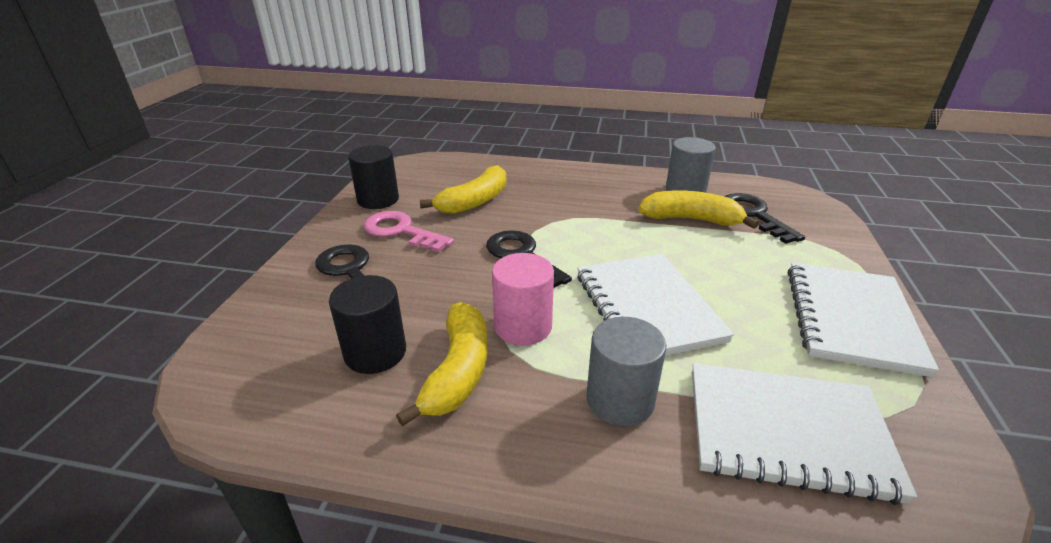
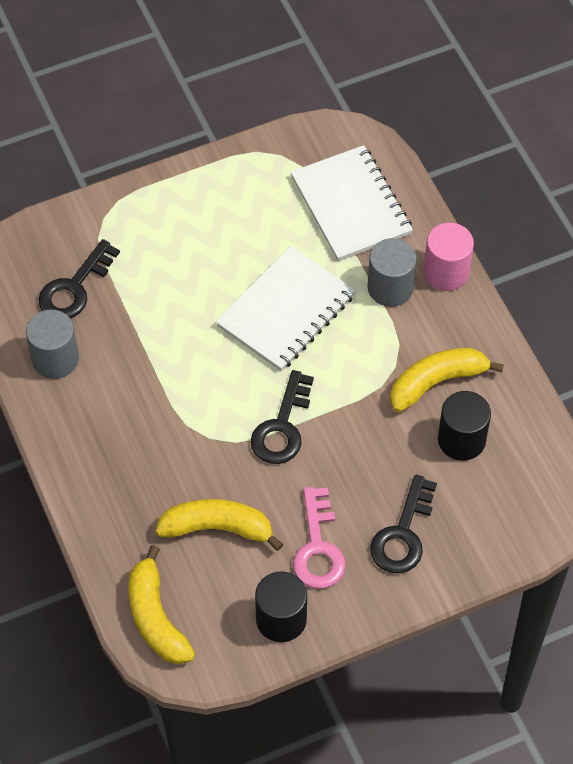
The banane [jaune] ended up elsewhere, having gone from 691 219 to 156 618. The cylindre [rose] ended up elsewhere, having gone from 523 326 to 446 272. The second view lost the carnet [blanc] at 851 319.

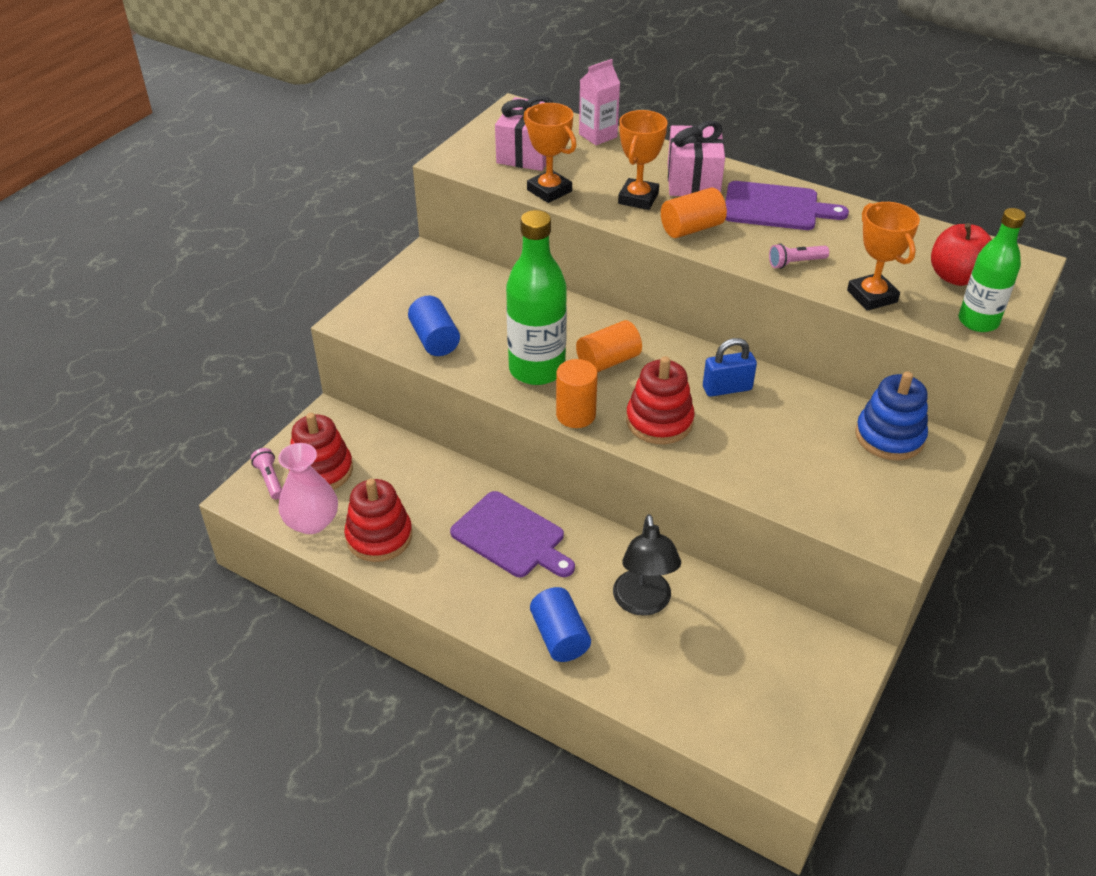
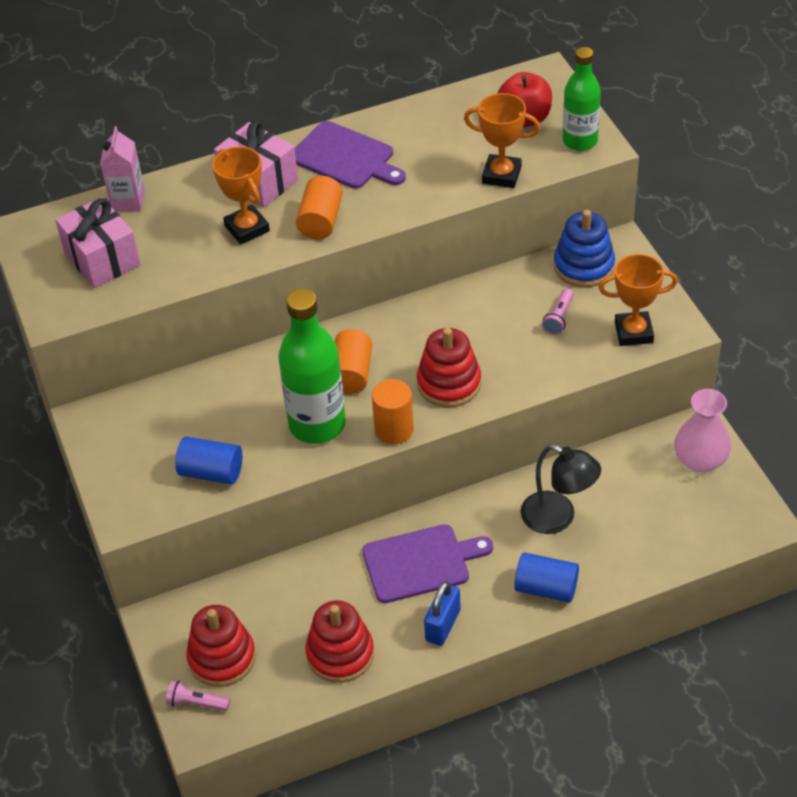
The planche à découper [violet] at 775 207 ended up facing another way, 75 degrees clockwise from before. The cadenas [bleu] ended up elsewhere, having gone from 727 388 to 442 625. The lampe de poche [rose] ended up elsewhere, having gone from 795 263 to 559 318. The trophée [orange] ended up elsewhere, having gone from 549 191 to 633 332. The vase [rose] ended up elsewhere, having gone from 312 522 to 700 460.

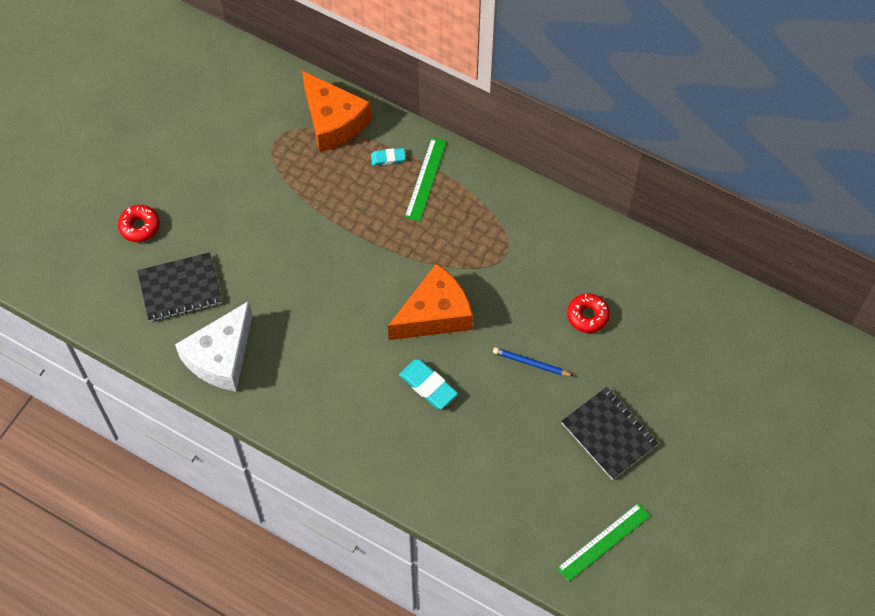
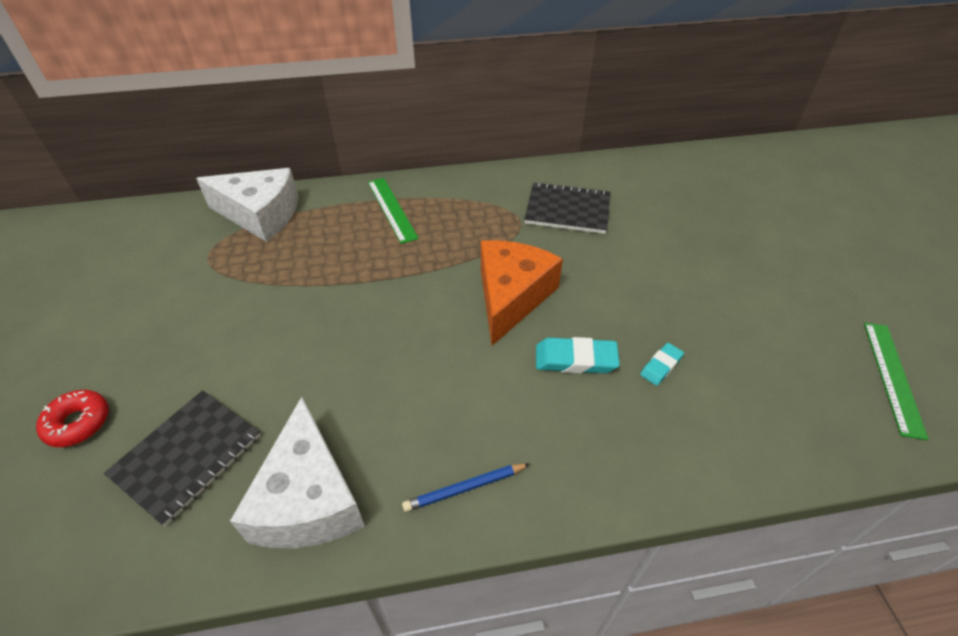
What was the fromage [orange] at 333 121 turned into the fromage [blanc] at 260 215. The crayon [bleu] ended up elsewhere, having gone from 531 363 to 464 488. The carnet [noir] ended up elsewhere, having gone from 609 434 to 567 210. The gomme [turquoise] ended up elsewhere, having gone from 388 158 to 661 366. The second view lost the beignet [rouge] at 587 316.

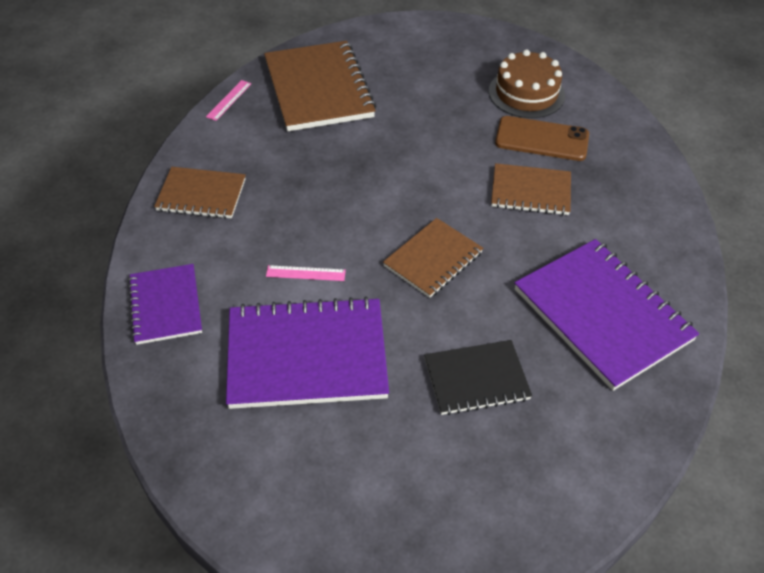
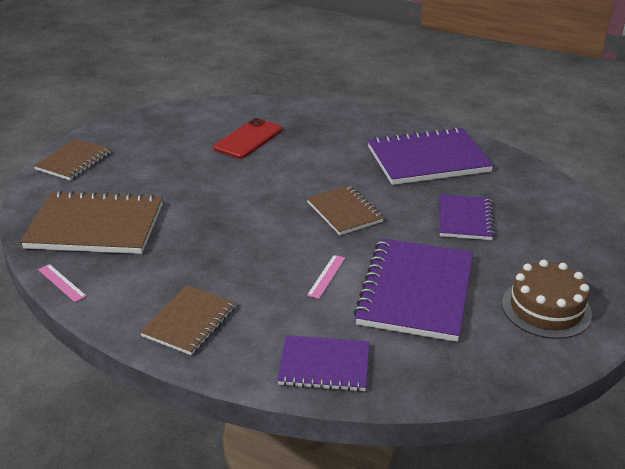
The carnet [marron] ended up elsewhere, having gone from 530 191 to 73 161. What was the téléphone [marron] at 542 139 turned into the téléphone [rouge] at 248 139. What was the carnet [noir] at 476 379 turned into the carnet [violet] at 465 219. The gâteau [marron] ended up elsewhere, having gone from 526 93 to 546 308.

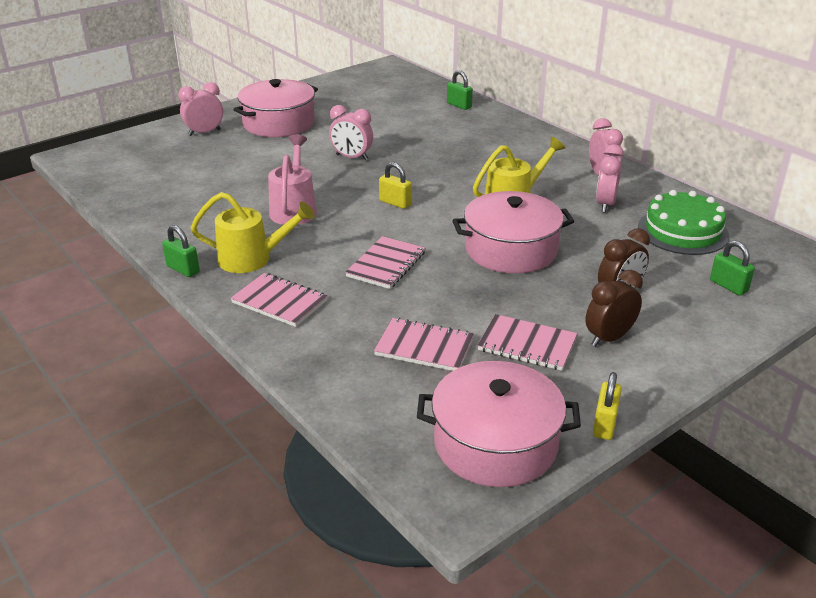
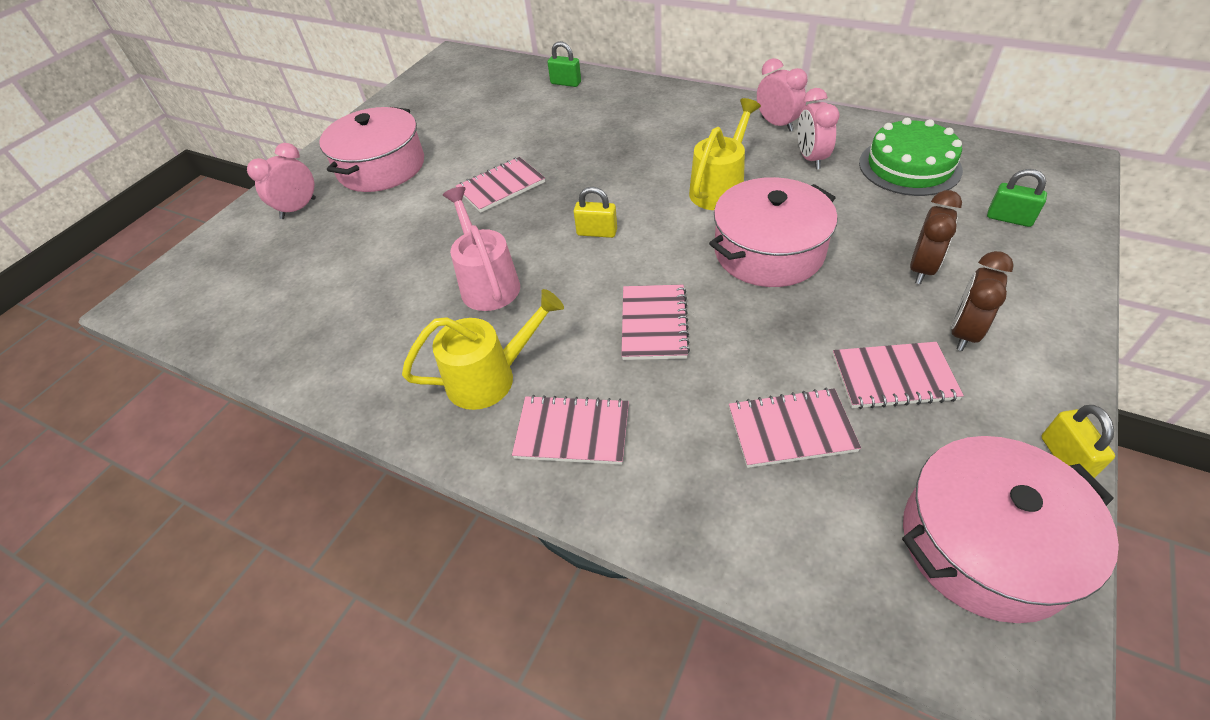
Where the réveil [rose] stood at 352 157, the carnet [rose] came to stand at 501 186. The second view lost the cadenas [vert] at 183 269.

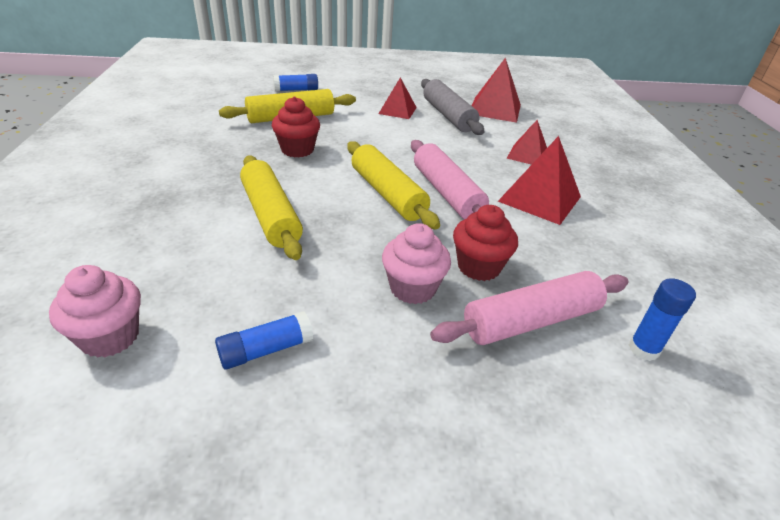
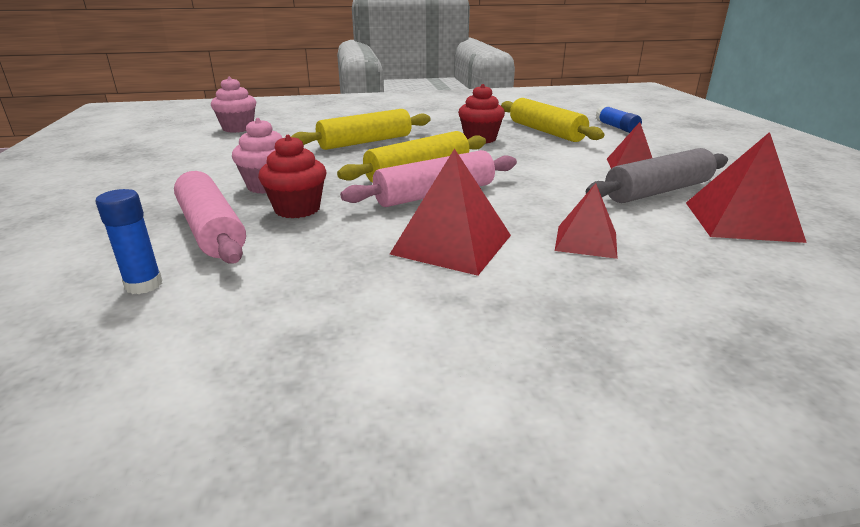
The second view lost the bâton de colle [bleu] at 266 350.

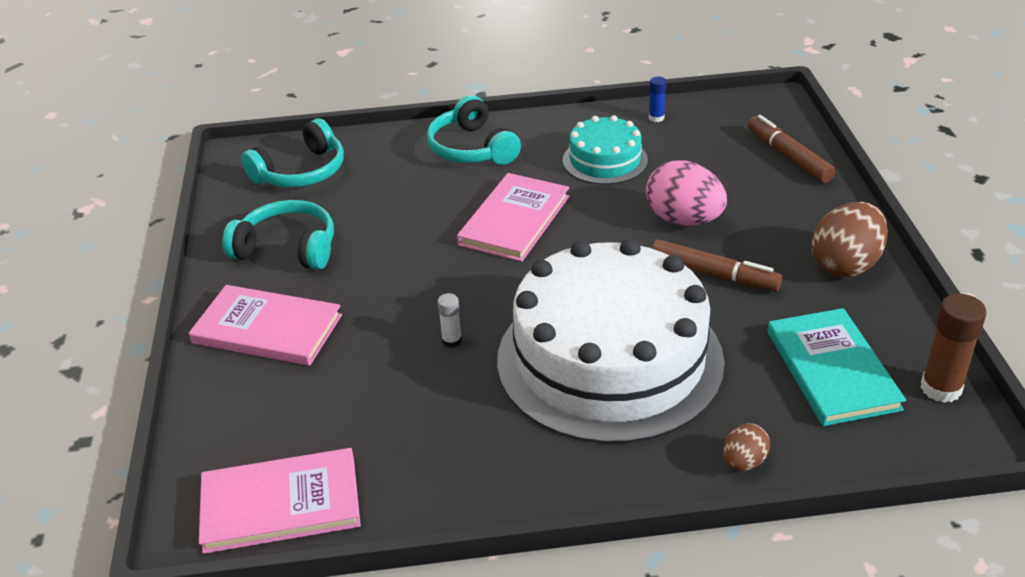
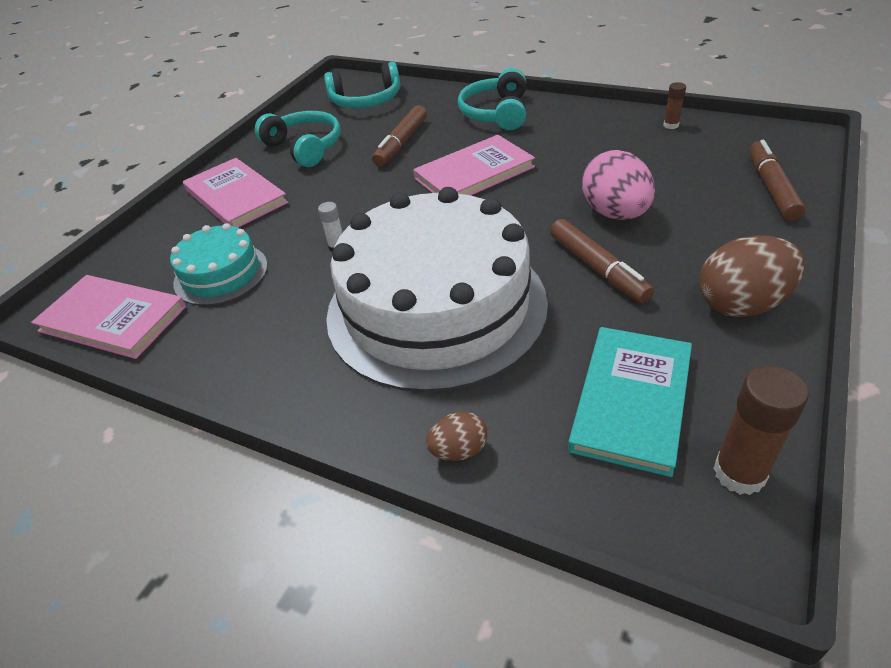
The gâteau [turquoise] ended up elsewhere, having gone from 605 160 to 221 274. The second view gained the feutre [marron] at 401 143. What was the bâton de colle [bleu] at 656 118 turned into the bâton de colle [marron] at 671 125.

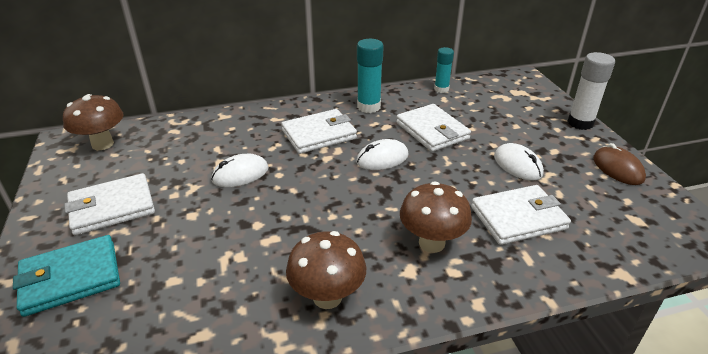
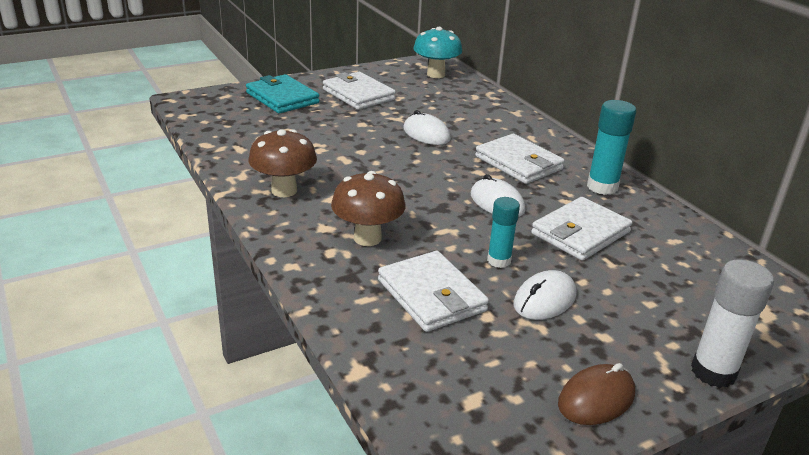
What was the champignon [marron] at 102 144 turned into the champignon [turquoise] at 436 74. The bâton de colle [turquoise] ended up elsewhere, having gone from 441 89 to 499 261.

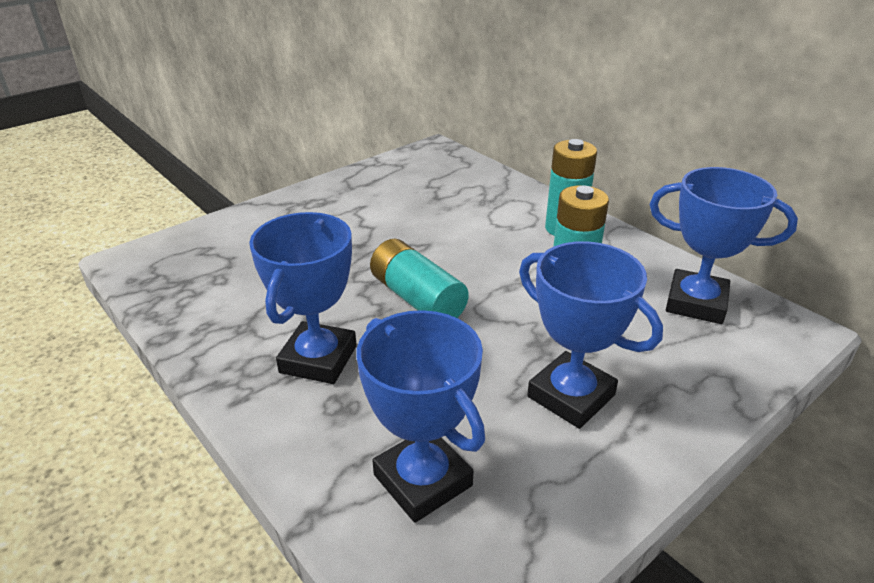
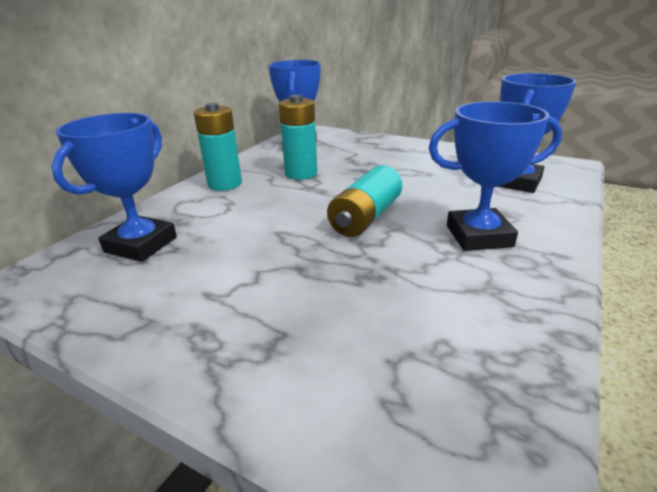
The trophée [bleu] ended up elsewhere, having gone from 571 396 to 141 245.

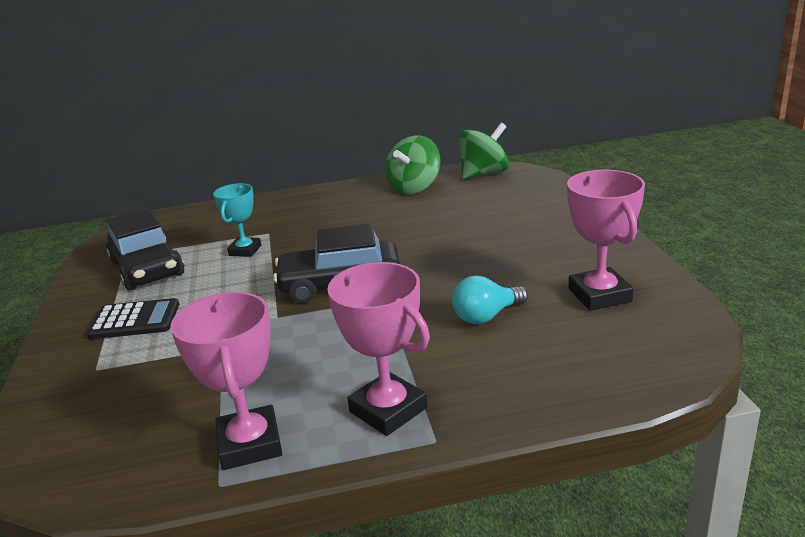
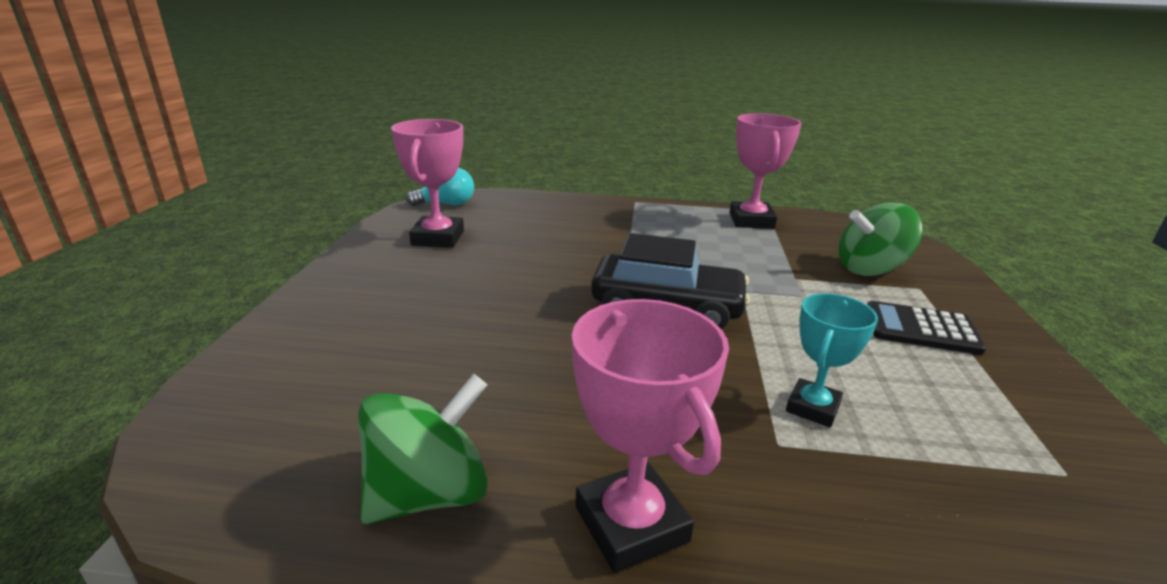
The ampoule [turquoise] ended up elsewhere, having gone from 486 316 to 447 204. The trophée [rose] ended up elsewhere, having gone from 388 410 to 631 524. The toupie [vert] ended up elsewhere, having gone from 484 174 to 870 269. The second view lost the voiture [noir] at 147 268.

